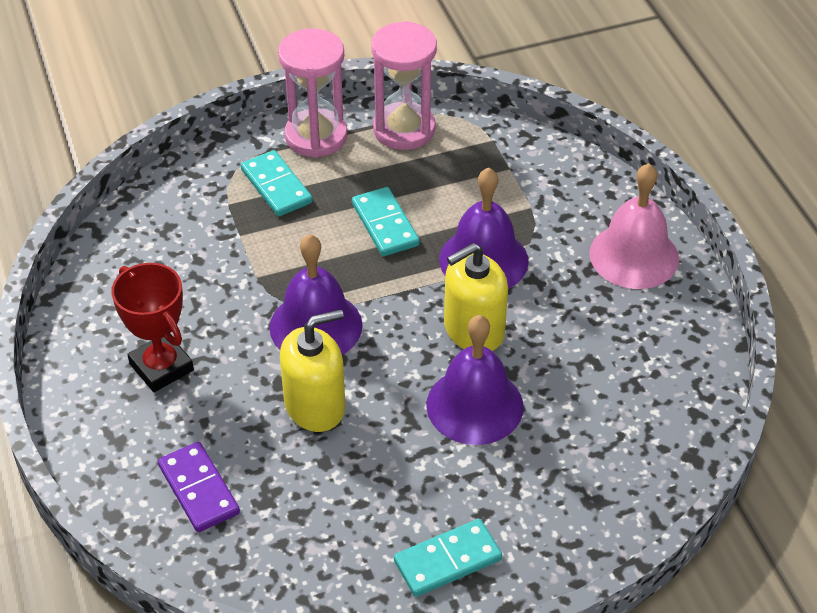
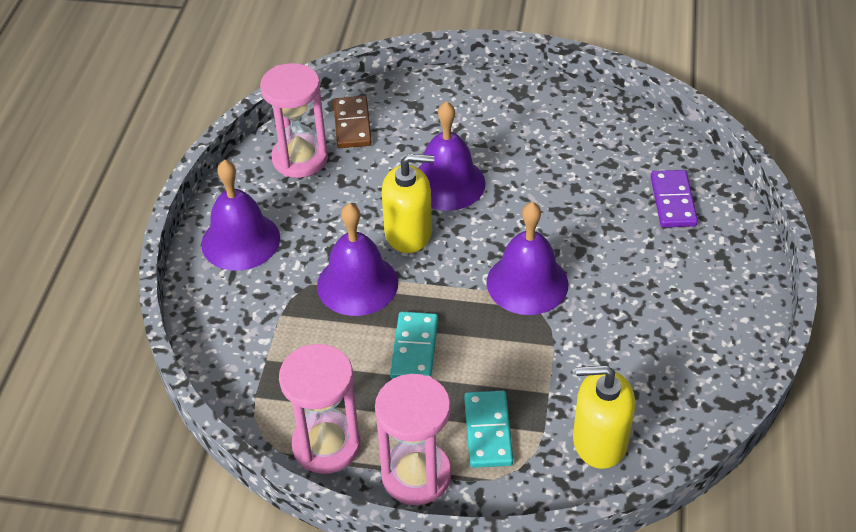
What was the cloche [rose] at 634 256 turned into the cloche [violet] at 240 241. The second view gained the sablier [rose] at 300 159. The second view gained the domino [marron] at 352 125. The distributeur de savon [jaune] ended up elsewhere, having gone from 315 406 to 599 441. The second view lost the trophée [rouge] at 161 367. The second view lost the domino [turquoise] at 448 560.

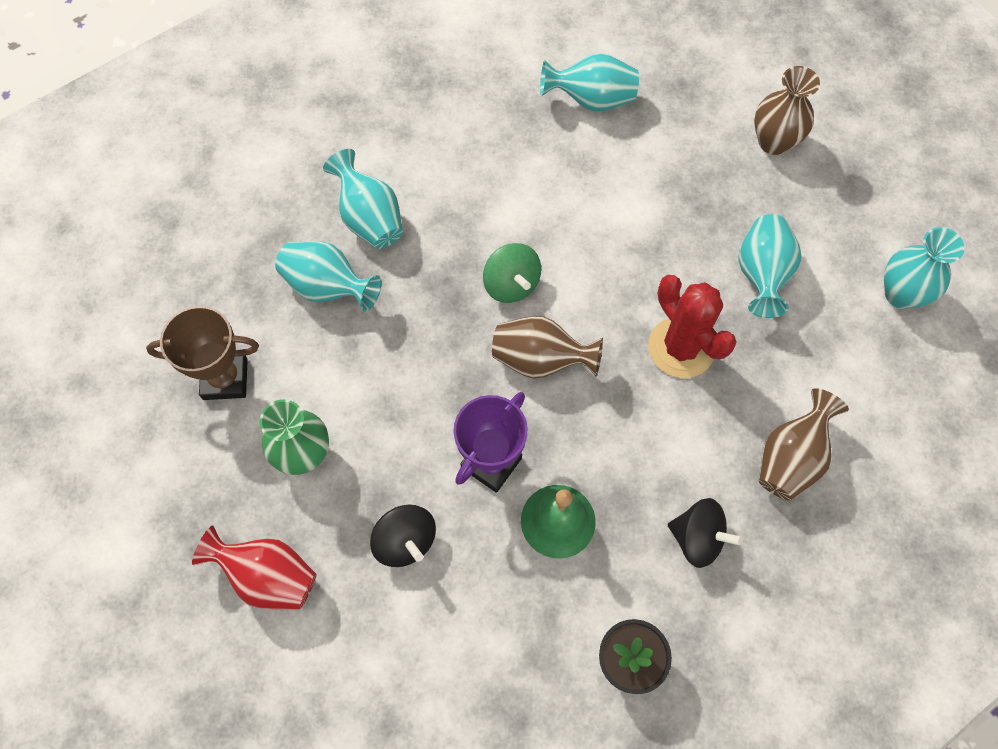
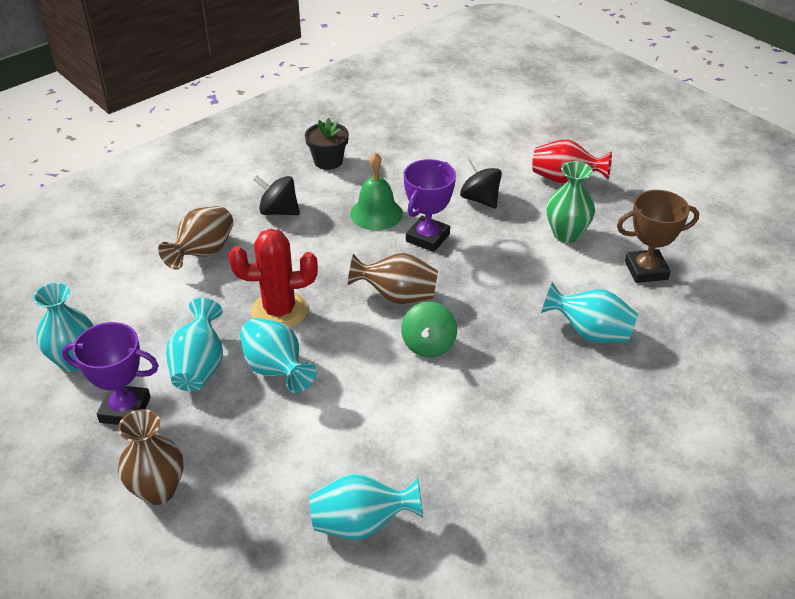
The second view gained the trophée [violet] at 125 409. The cactus [rouge] at 681 347 ended up facing another way, 60 degrees counterclockwise from before. The vase [turquoise] ended up elsewhere, having gone from 369 218 to 276 370. The toupie [vert] at 511 284 ended up facing another way, 135 degrees counterclockwise from before.

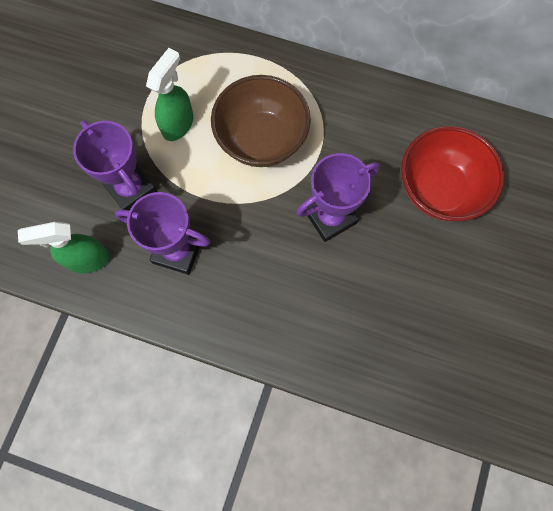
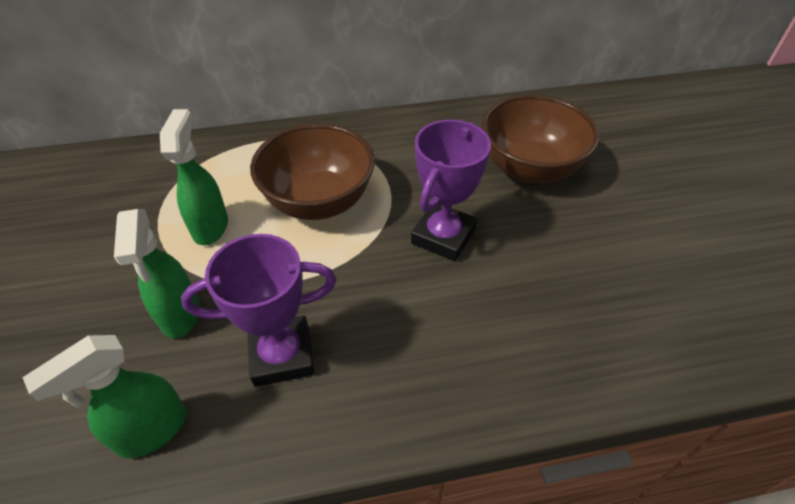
Where the trophée [violet] stood at 131 188, the vaporisateur [vert] came to stand at 180 315. What was the bol [rouge] at 439 189 turned into the bol [marron] at 529 168.

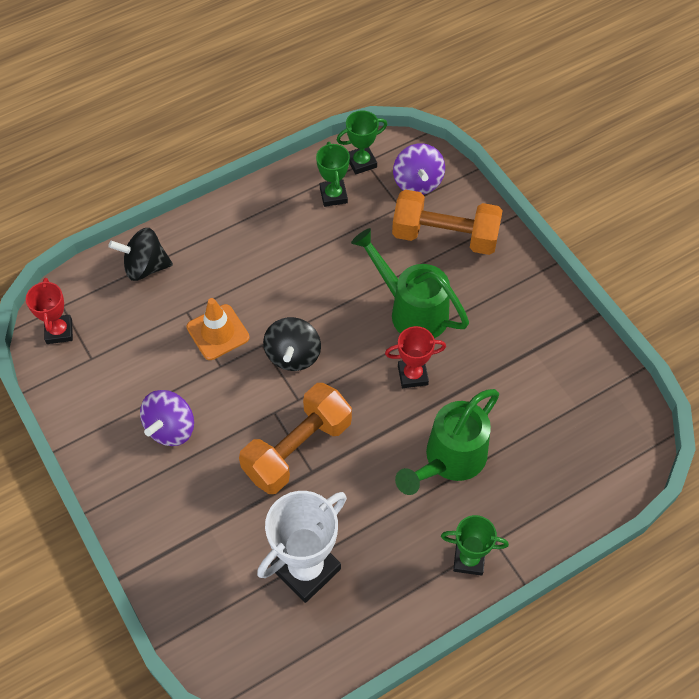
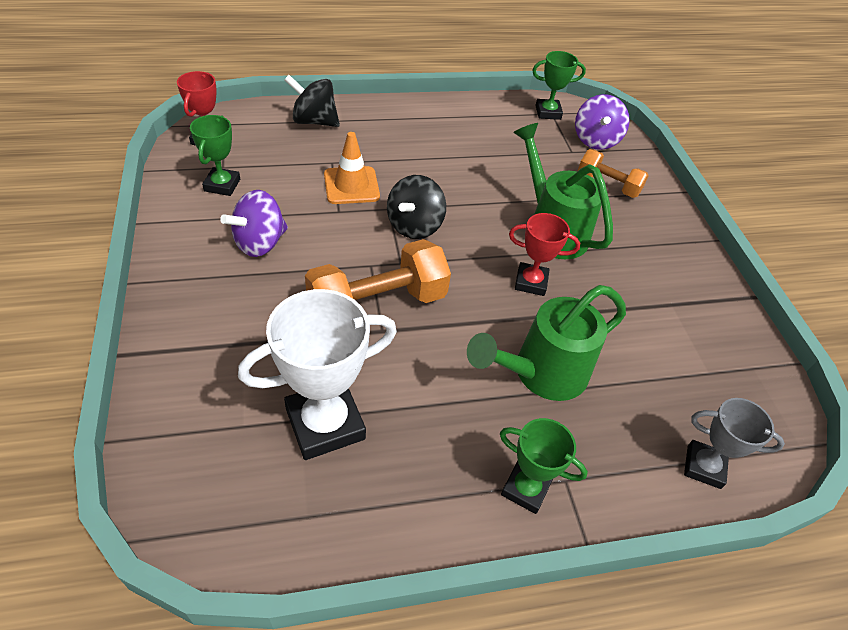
The trophée [vert] ended up elsewhere, having gone from 333 195 to 222 185. The size of the haltère [orange] at 445 236 changed by a factor of 0.60. The second view gained the trophée [gris] at 703 467.

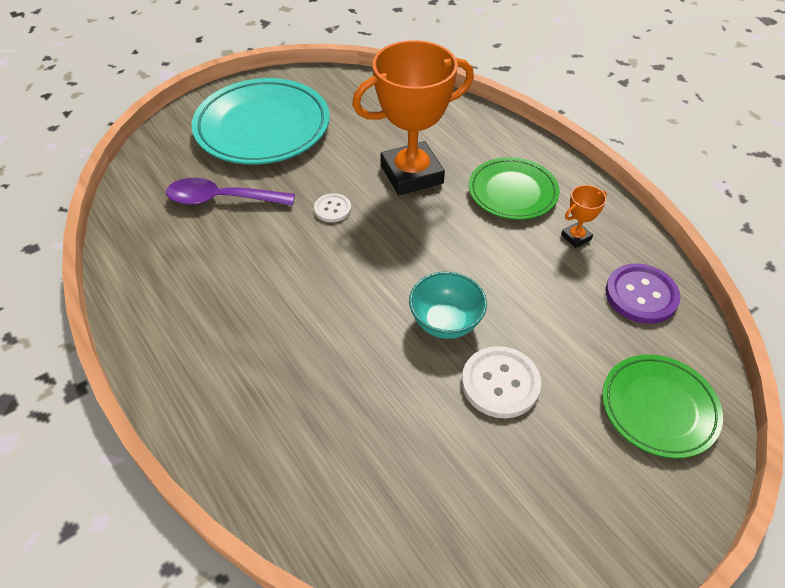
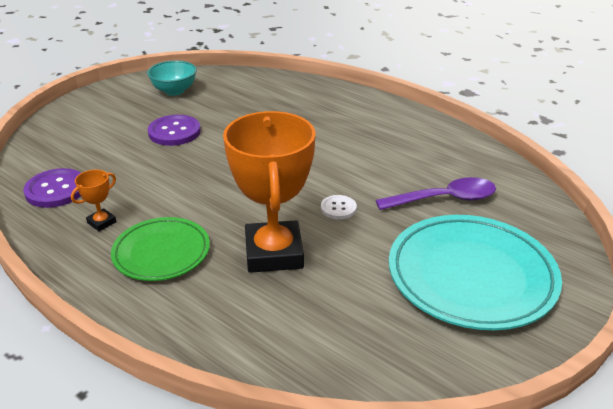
The bol [turquoise] ended up elsewhere, having gone from 445 322 to 174 91. What was the bouton [blanc] at 500 383 turned into the bouton [violet] at 174 132. The trophée [orange] at 411 174 ended up facing another way, 60 degrees counterclockwise from before. The second view lost the assiette [vert] at 658 408.

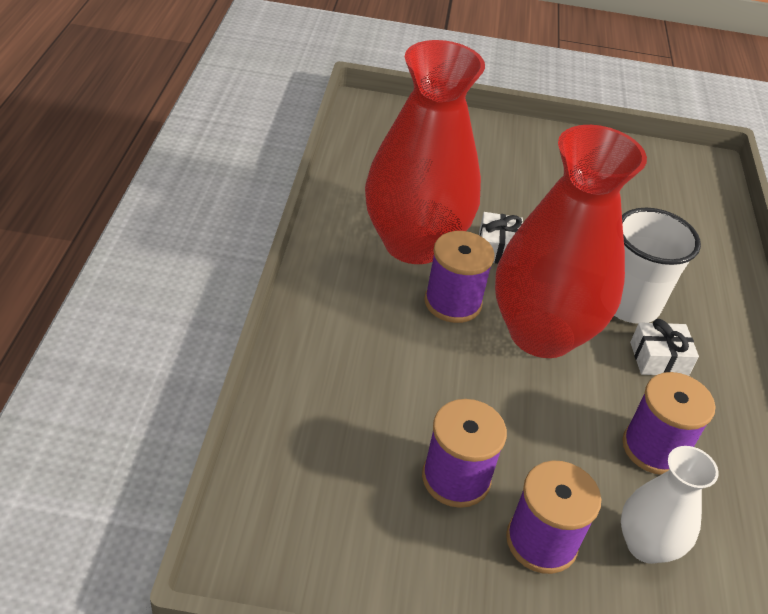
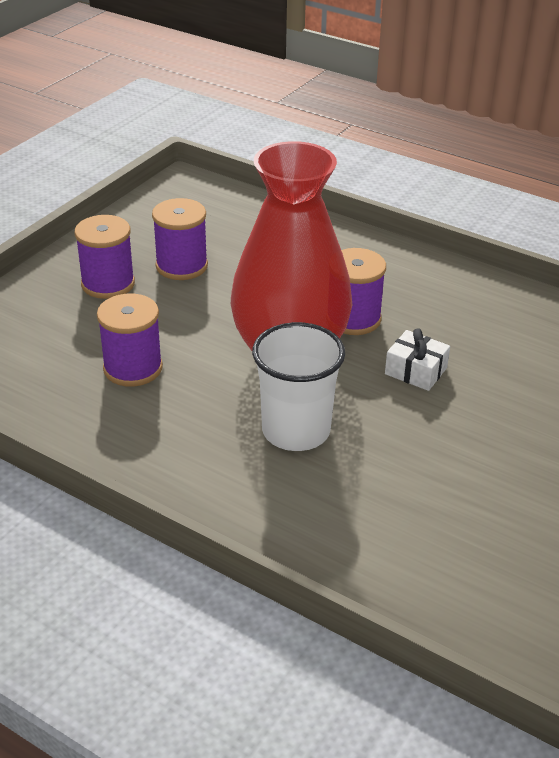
The second view lost the vase [rouge] at 414 243. The second view lost the vase [blanc] at 646 545. The second view lost the cadeau [blanc] at 659 359.

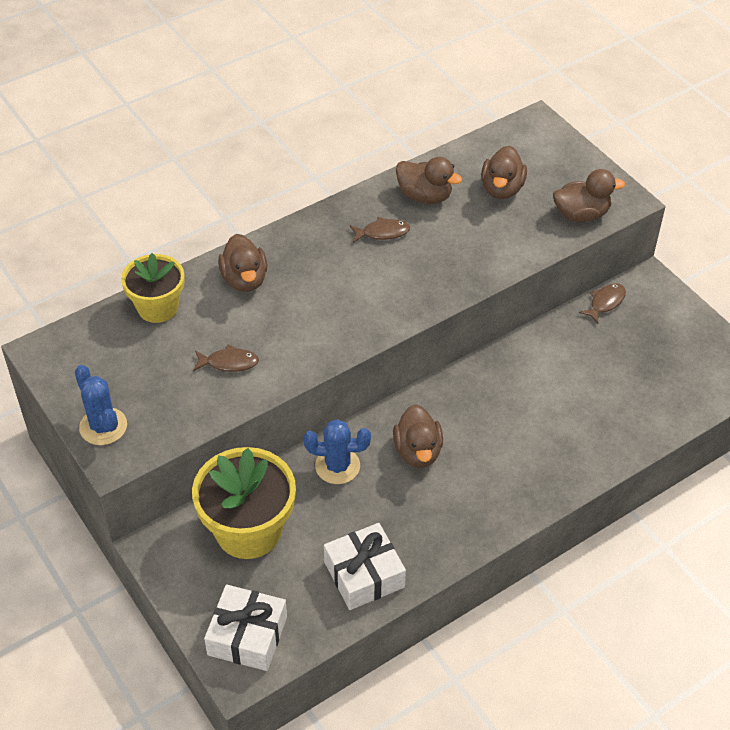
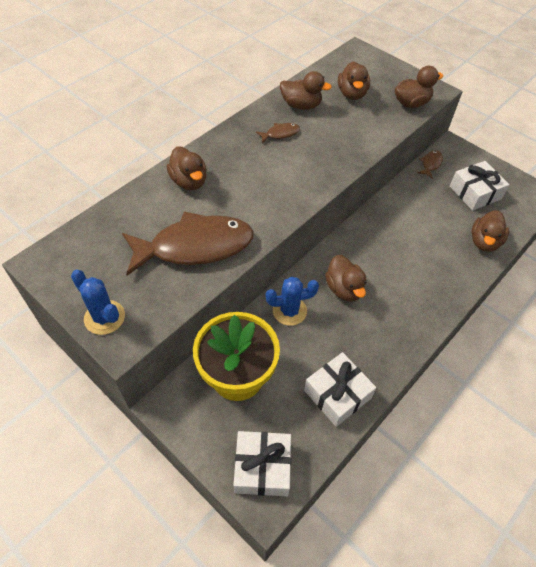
The size of the poisson [marron] at 229 363 changed by a factor of 2.47. The second view gained the cadeau [blanc] at 475 192. The second view gained the canard [marron] at 484 242. The second view lost the pot de fleurs [jaune] at 158 307.

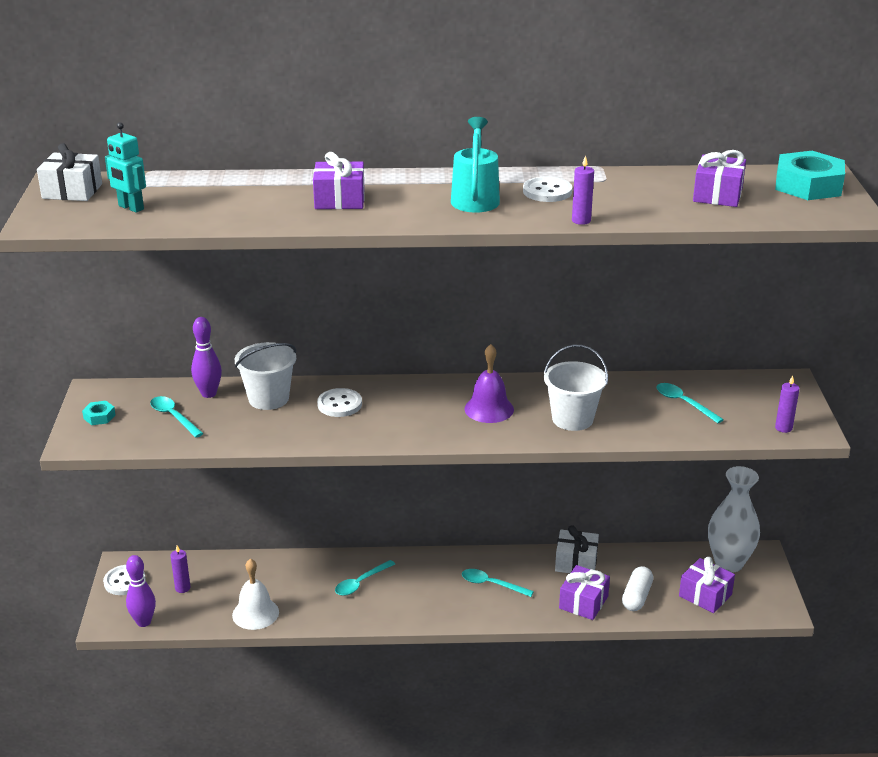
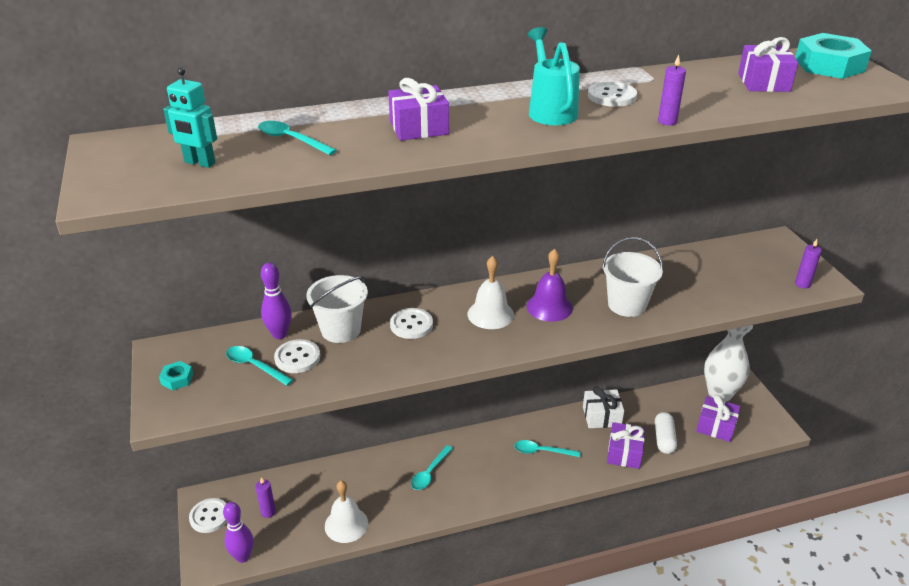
The cuillère [turquoise] ended up elsewhere, having gone from 684 403 to 291 140. The second view gained the bouton [blanc] at 297 358. The second view gained the cloche [blanc] at 490 314. The second view lost the cadeau [blanc] at 72 191.

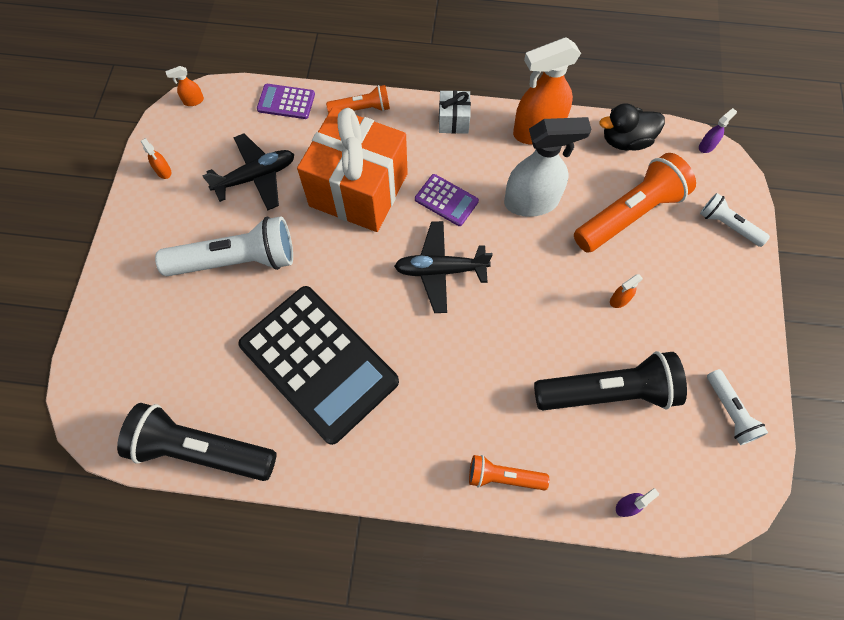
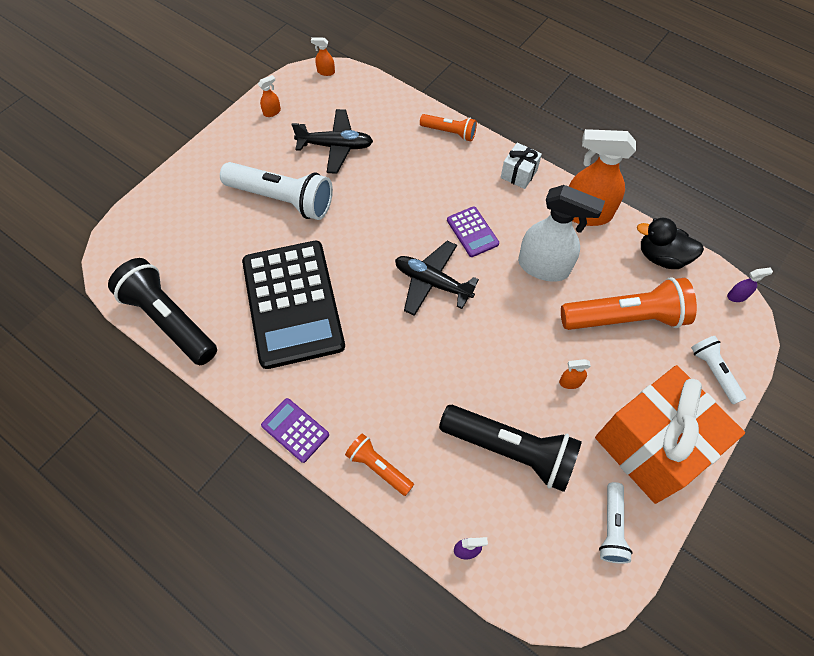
The vaporisateur [orange] at 163 171 ended up facing another way, 120 degrees counterclockwise from before. The calculatrice [violet] ended up elsewhere, having gone from 286 102 to 295 430. The cadeau [orange] ended up elsewhere, having gone from 358 190 to 652 446.

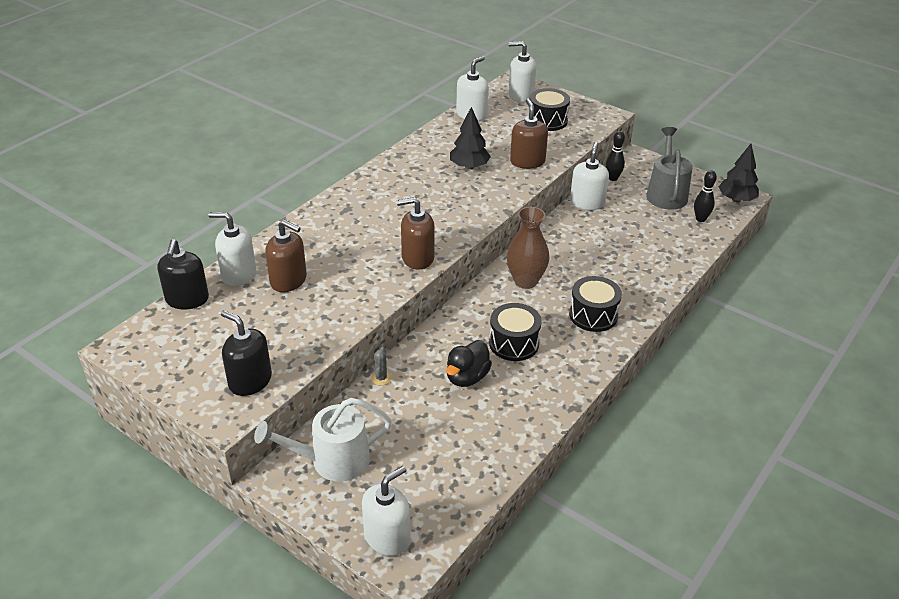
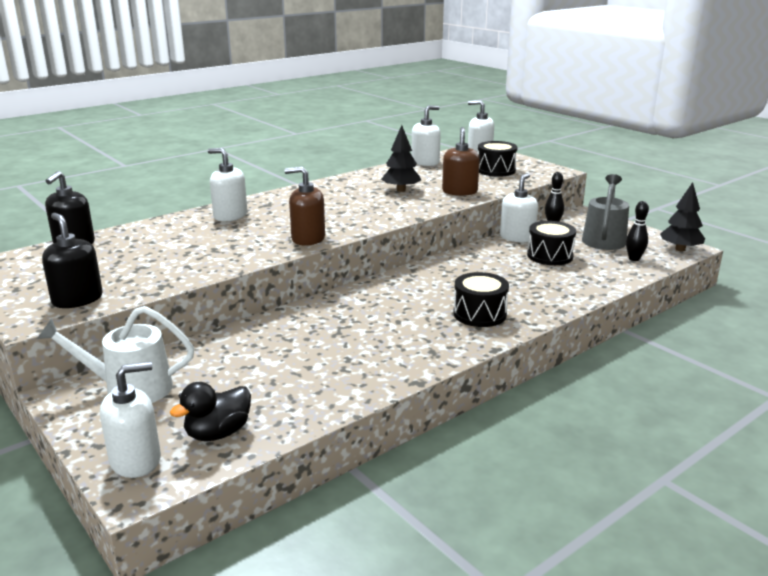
The canard [noir] ended up elsewhere, having gone from 467 377 to 218 433. The distributeur de savon [blanc] ended up elsewhere, having gone from 238 274 to 230 216. The tambour [noir] ended up elsewhere, having gone from 514 343 to 550 256. The second view lost the distributeur de savon [marron] at 288 280. The second view lost the cactus [gris] at 381 378. The second view lost the vase [marron] at 525 281.

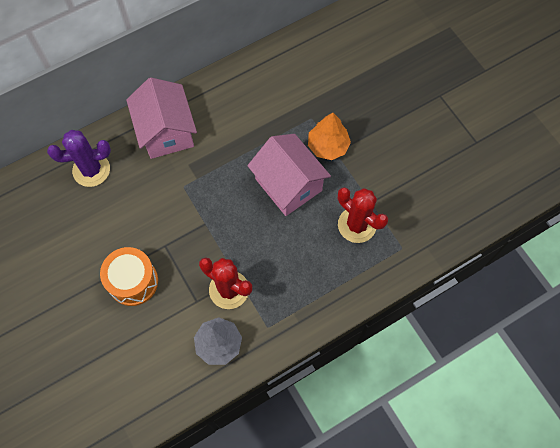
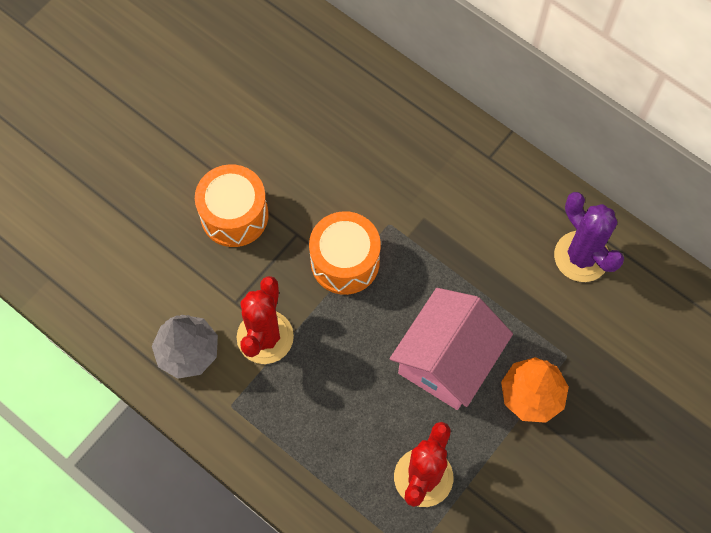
The second view gained the tambour [orange] at 345 262. The cactus [violet] ended up elsewhere, having gone from 91 170 to 581 256. The second view lost the maison [rose] at 166 132.

